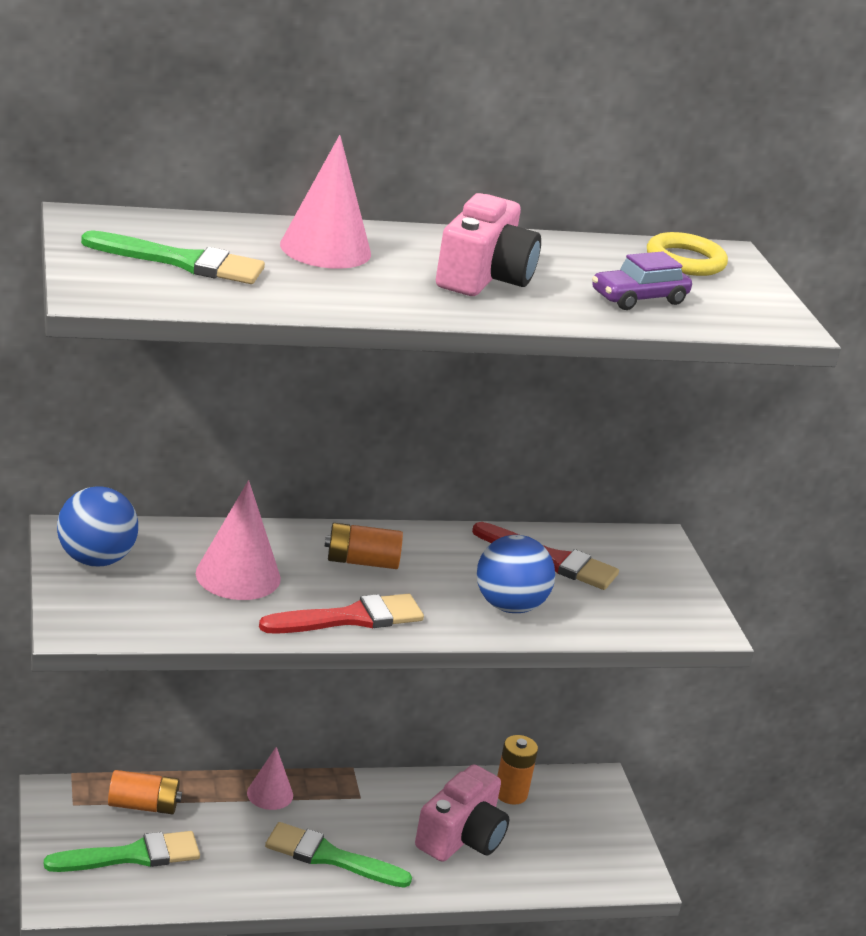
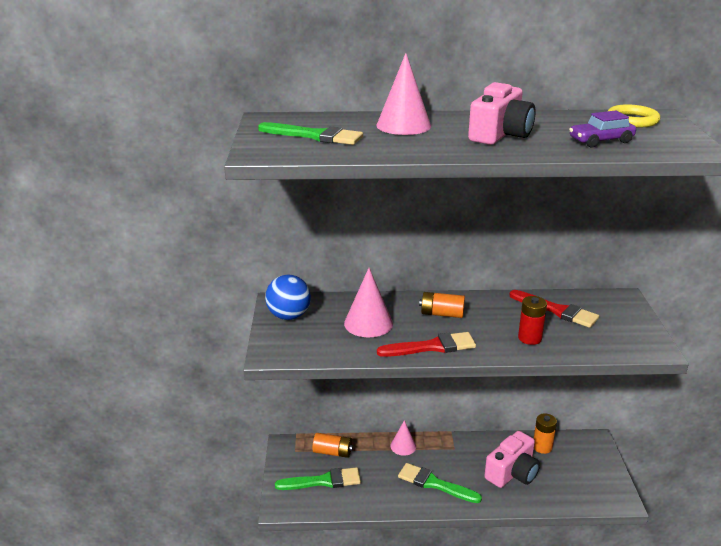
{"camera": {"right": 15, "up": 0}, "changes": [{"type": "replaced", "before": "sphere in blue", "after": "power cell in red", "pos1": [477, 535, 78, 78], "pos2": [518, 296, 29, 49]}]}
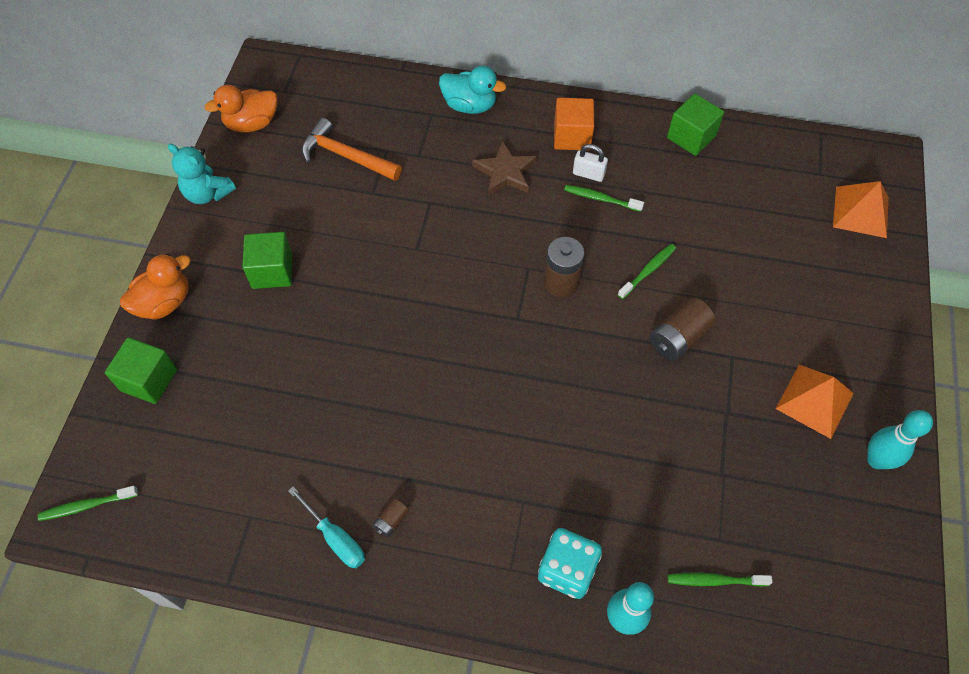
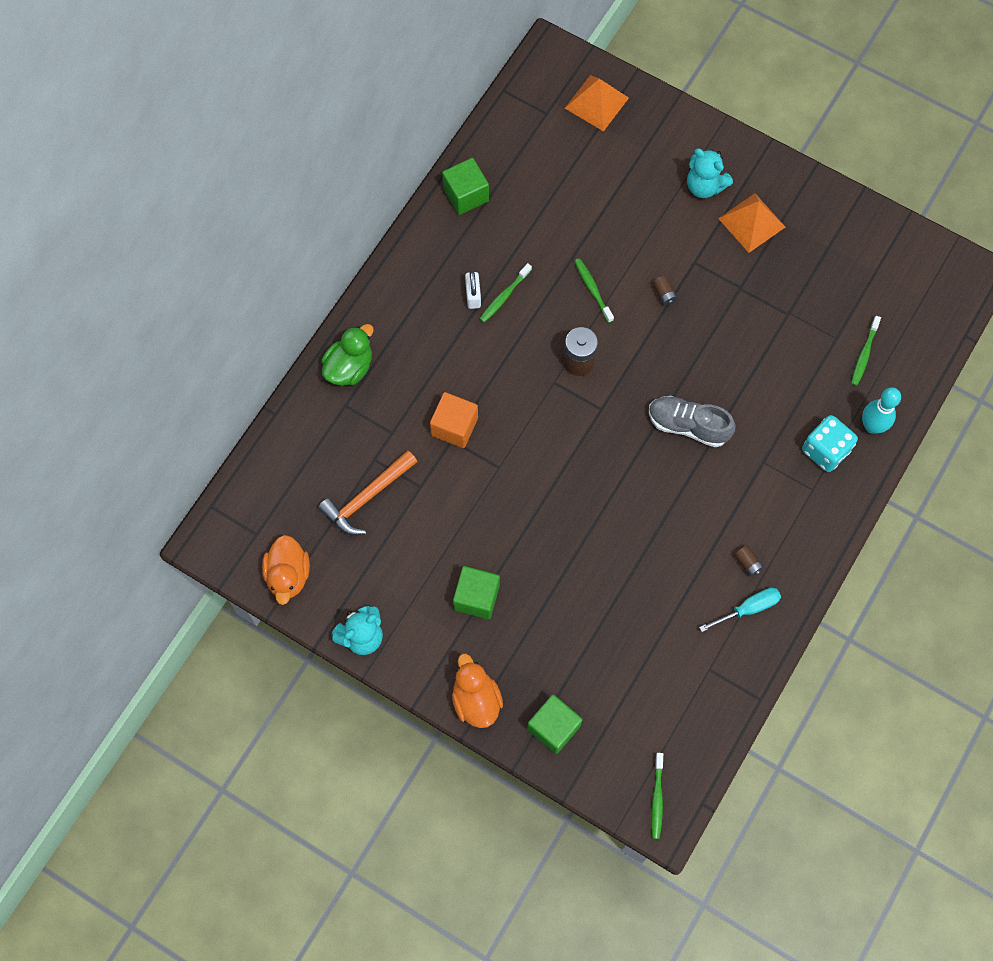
{"camera": {"right": -70, "up": 10}, "changes": [{"type": "recoloured", "before": "toy duck in aqua", "after": "toy duck in emerald", "pos1": [439, 66, 67, 48], "pos2": [321, 324, 53, 62]}, {"type": "moved", "before": "cube in orange", "pos1": [554, 98, 40, 53], "pos2": [430, 392, 48, 56]}, {"type": "removed", "before": "star in brown", "pos1": [472, 140, 65, 56]}, {"type": "turned", "before": "lock in white", "pos1": [573, 144, 35, 38], "pos2": [465, 271, 16, 38], "turn": -45}, {"type": "resized", "before": "power cell in brown", "pos1": [649, 297, 66, 64], "pos2": [652, 276, 26, 30], "scale": 0.51}, {"type": "removed", "before": "tenpin in aqua", "pos1": [867, 410, 66, 59]}, {"type": "added", "after": "teddy in aqua", "pos2": [687, 149, 46, 49]}, {"type": "added", "after": "lace-up shoe in ash-grey", "pos2": [649, 396, 86, 51]}]}
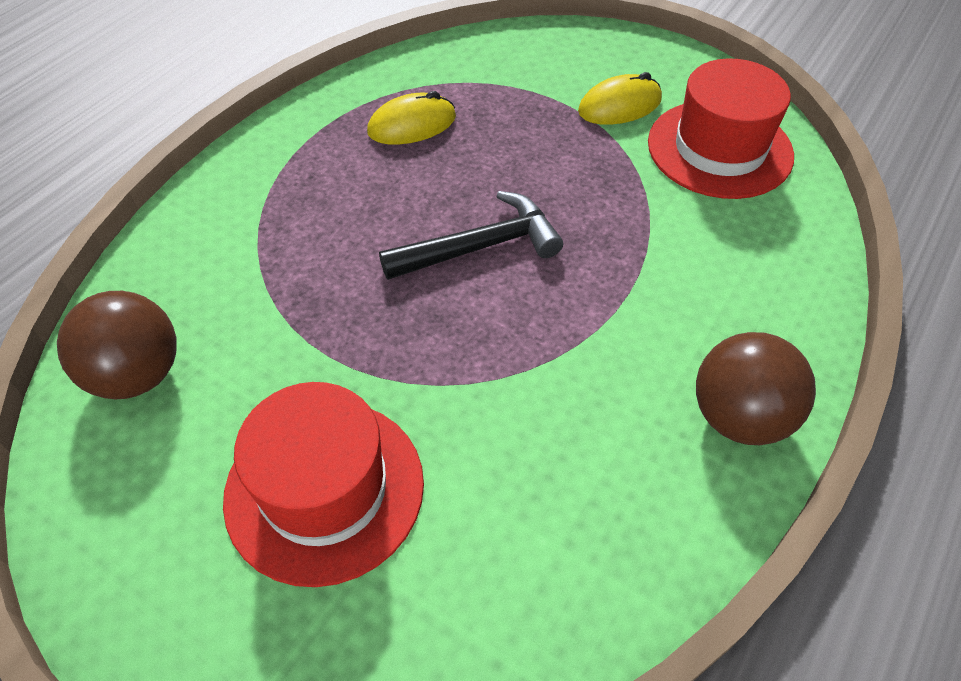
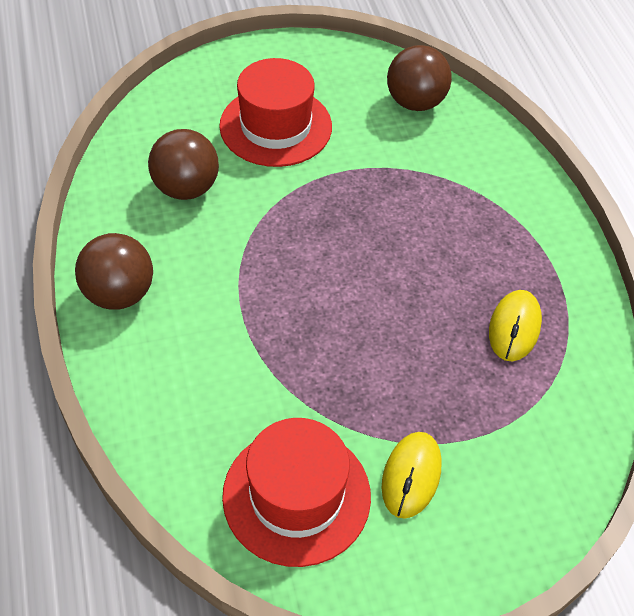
{"camera": {"right": 130, "up": 0}, "changes": [{"type": "removed", "before": "claw hammer in jet-black", "pos1": [379, 191, 184, 89]}, {"type": "added", "after": "sphere in brown", "pos2": [148, 129, 71, 71]}]}
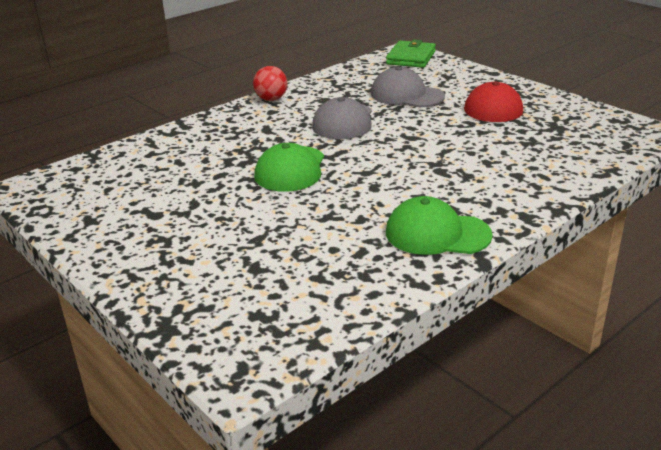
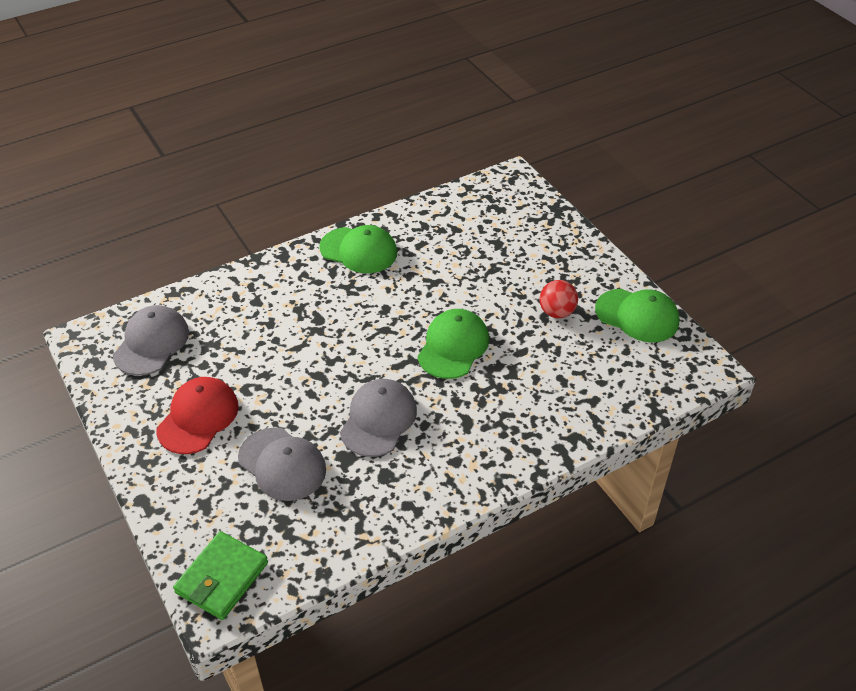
{"camera": {"right": -170, "up": 15}, "changes": [{"type": "moved", "before": "sphere in red", "pos1": [253, 66, 35, 35], "pos2": [539, 280, 39, 38]}, {"type": "added", "after": "peaked cap in emerald", "pos2": [595, 289, 85, 53]}, {"type": "added", "after": "peaked cap in ash-grey", "pos2": [113, 305, 76, 71]}]}
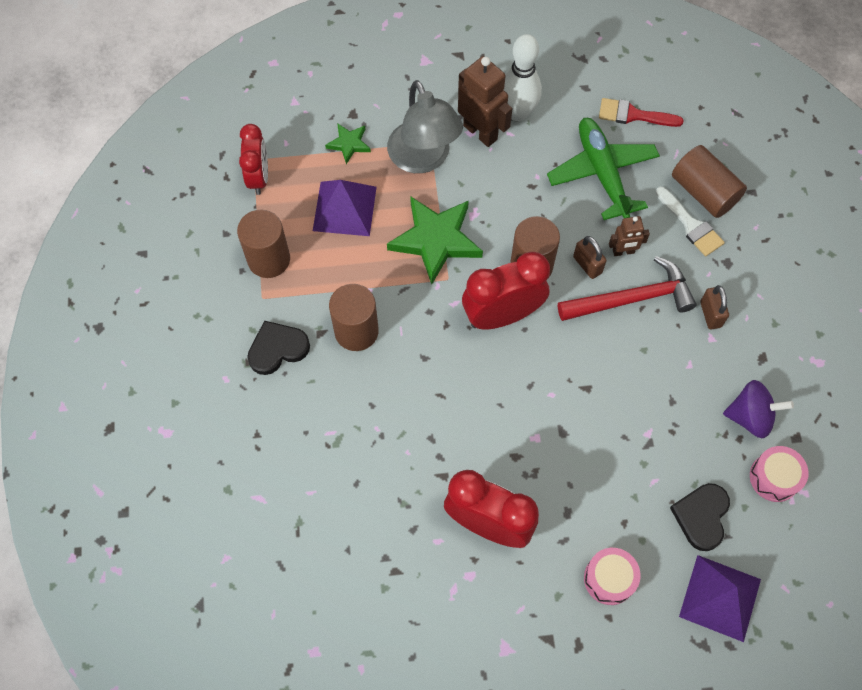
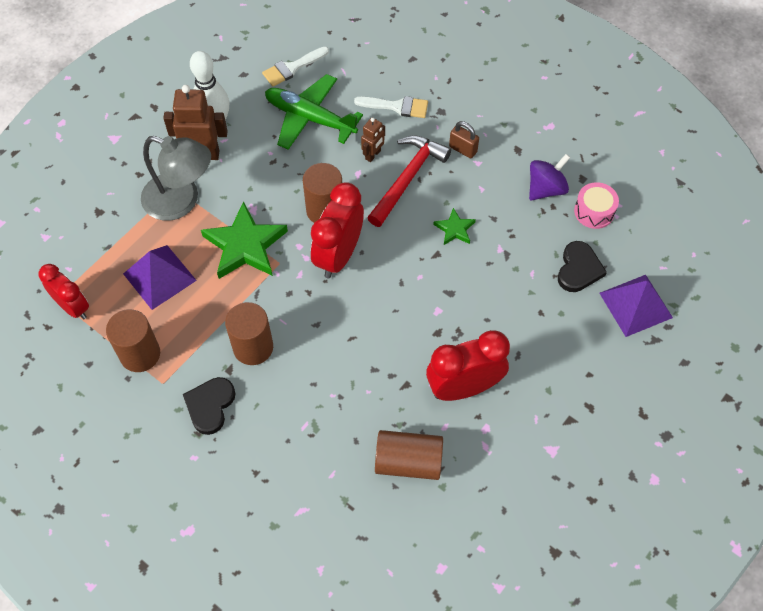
{"camera": {"right": -45, "up": -5}, "changes": [{"type": "recoloured", "before": "brush in red", "after": "brush in white", "pos1": [599, 98, 84, 29], "pos2": [262, 46, 67, 40]}, {"type": "moved", "before": "star in emerald", "pos1": [325, 123, 46, 41], "pos2": [433, 208, 43, 37]}, {"type": "moved", "before": "cylinder in brown", "pos1": [672, 145, 75, 73], "pos2": [375, 430, 68, 50]}, {"type": "removed", "before": "lock in brown", "pos1": [573, 236, 34, 43]}, {"type": "turned", "before": "love heart in jet-black", "pos1": [670, 483, 60, 68], "pos2": [558, 241, 49, 51], "turn": -135}, {"type": "removed", "before": "drum in rose-pink", "pos1": [584, 548, 57, 57]}]}
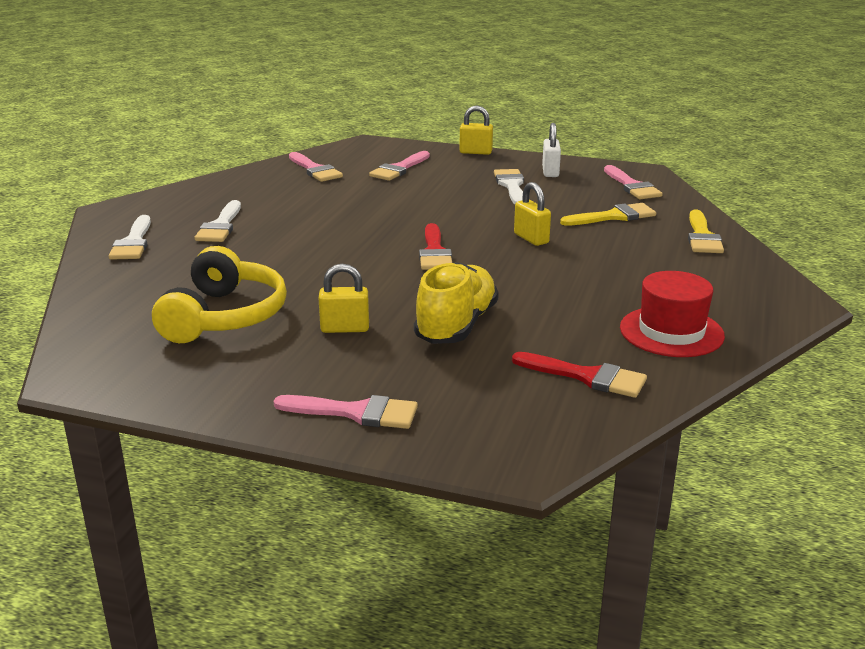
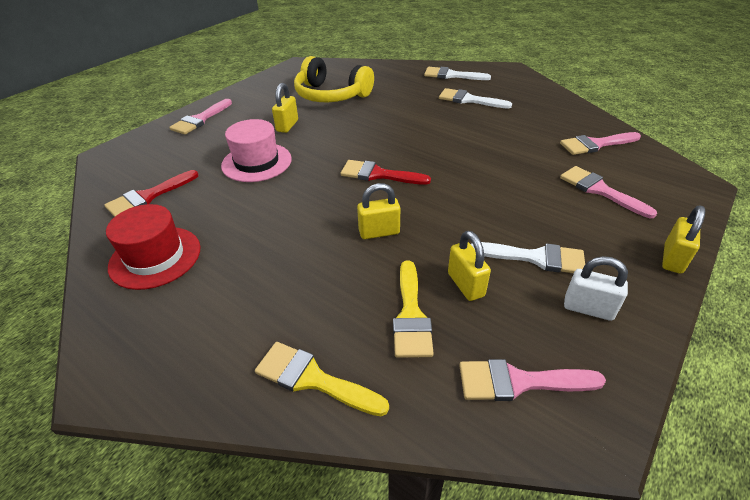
{"camera": {"right": 110, "up": 15}, "changes": [{"type": "replaced", "before": "lace-up shoe in yellow", "after": "top hat in rose-pink", "pos1": [414, 262, 85, 82], "pos2": [221, 119, 71, 63]}, {"type": "added", "after": "lock in yellow", "pos2": [448, 231, 43, 70]}]}
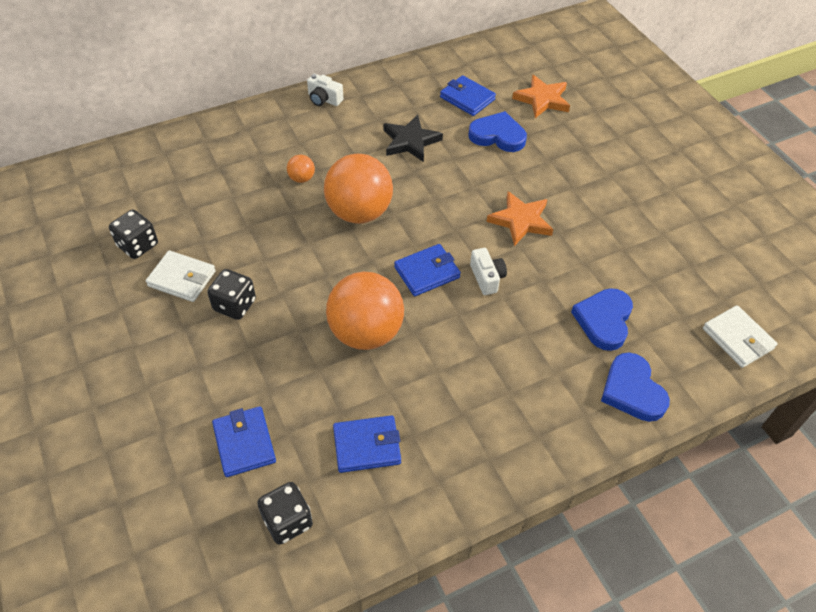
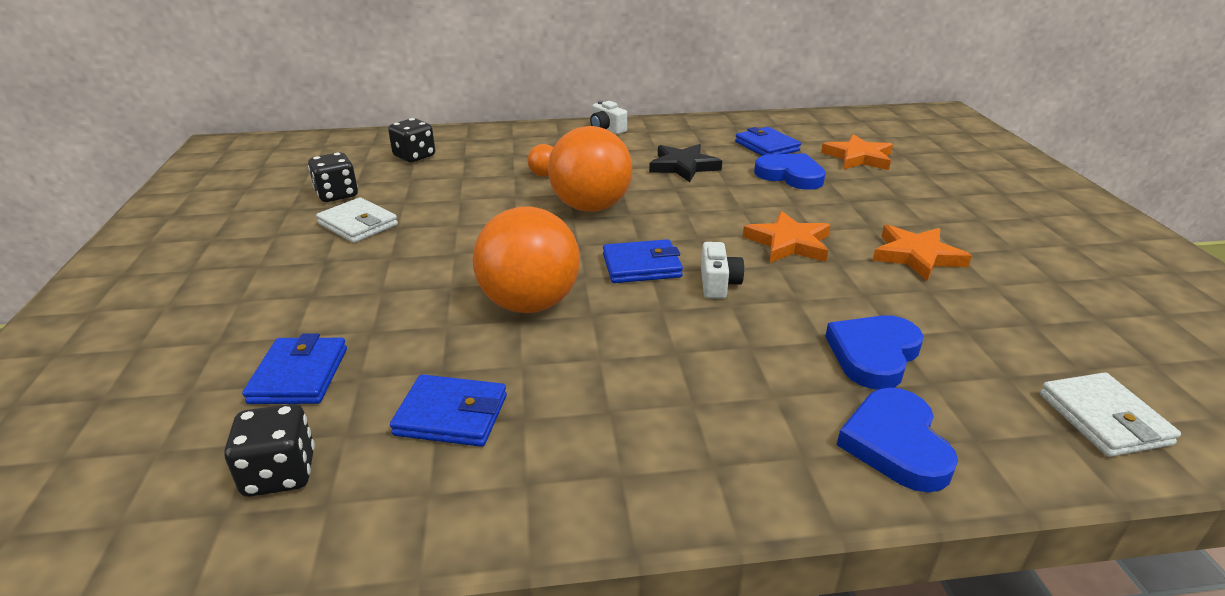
{"camera": {"right": 20, "up": -20}, "changes": [{"type": "moved", "before": "game die in jet-black", "pos1": [207, 269, 49, 51], "pos2": [388, 118, 47, 44]}, {"type": "added", "after": "star in orange", "pos2": [872, 225, 100, 56]}]}
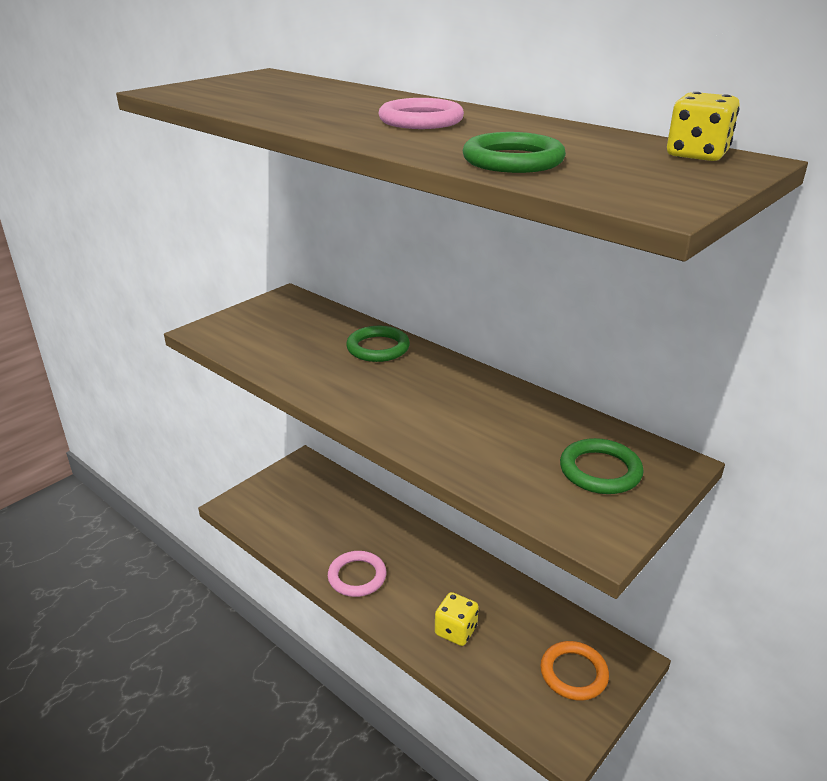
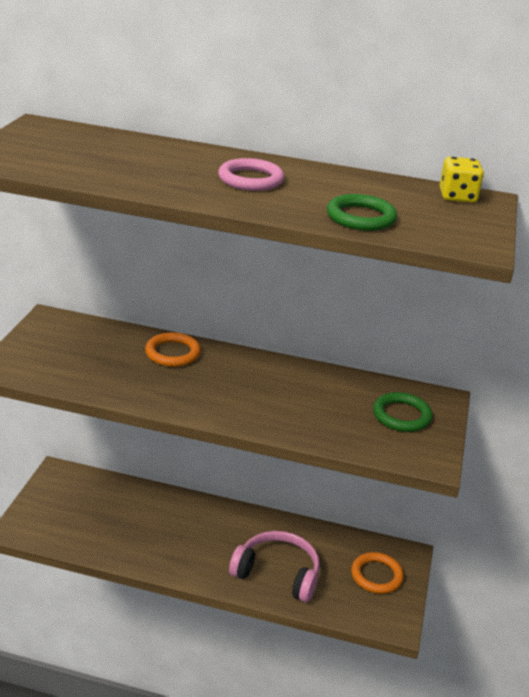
{"camera": {"right": -30, "up": 0}, "changes": [{"type": "recoloured", "before": "hoop in emerald", "after": "hoop in orange", "pos1": [346, 326, 64, 36], "pos2": [145, 332, 56, 35]}, {"type": "removed", "before": "hoop in rose-pink", "pos1": [328, 551, 59, 46]}, {"type": "replaced", "before": "game die in yellow", "after": "over-ear headphones in rose-pink", "pos1": [435, 592, 44, 54], "pos2": [229, 531, 91, 71]}]}
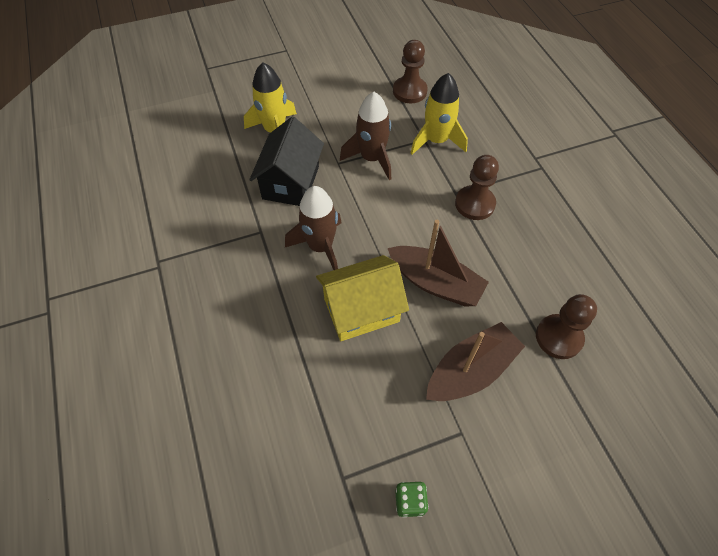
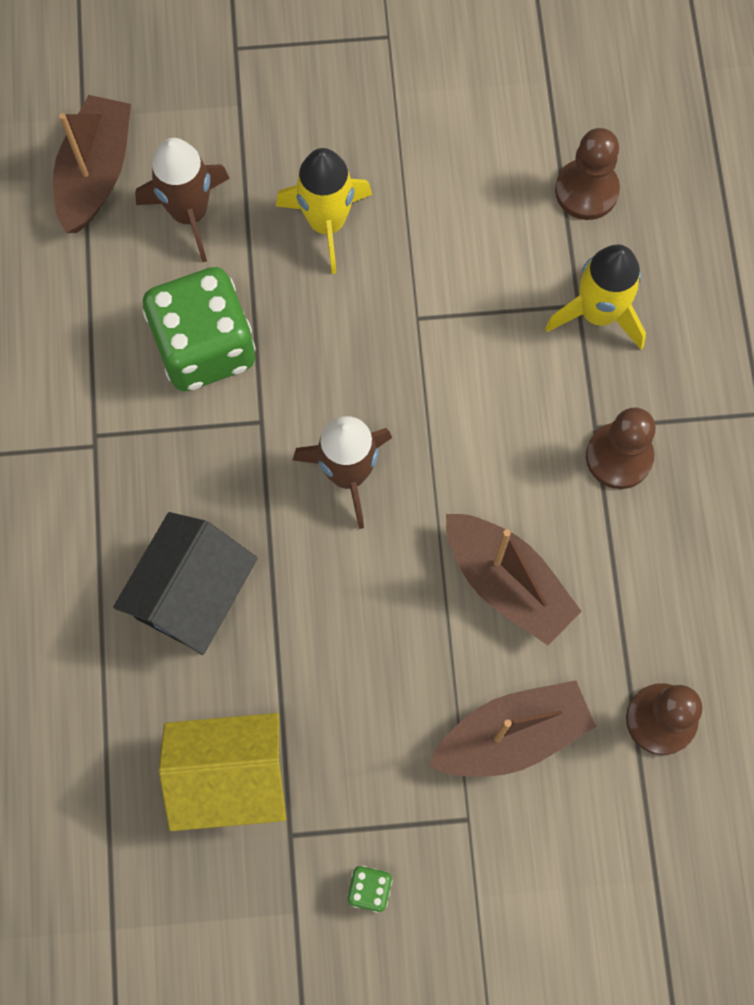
{"camera": {"right": 15, "up": 15}, "changes": [{"type": "moved", "before": "spaceship in brown", "pos1": [340, 92, 51, 88], "pos2": [135, 138, 95, 124]}, {"type": "moved", "before": "house in jet-black", "pos1": [249, 117, 75, 89], "pos2": [113, 512, 145, 143]}, {"type": "moved", "before": "house in yellow", "pos1": [316, 255, 93, 86], "pos2": [159, 713, 127, 118]}, {"type": "added", "after": "boat in brown", "pos2": [53, 95, 78, 138]}, {"type": "added", "after": "game die in emerald", "pos2": [142, 267, 114, 124]}]}
